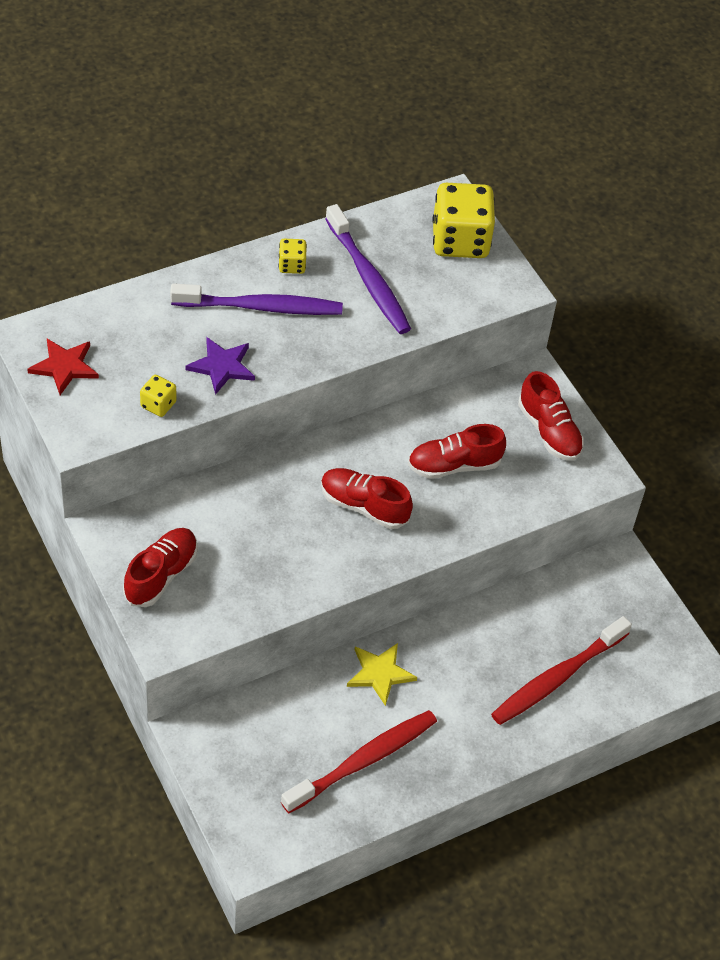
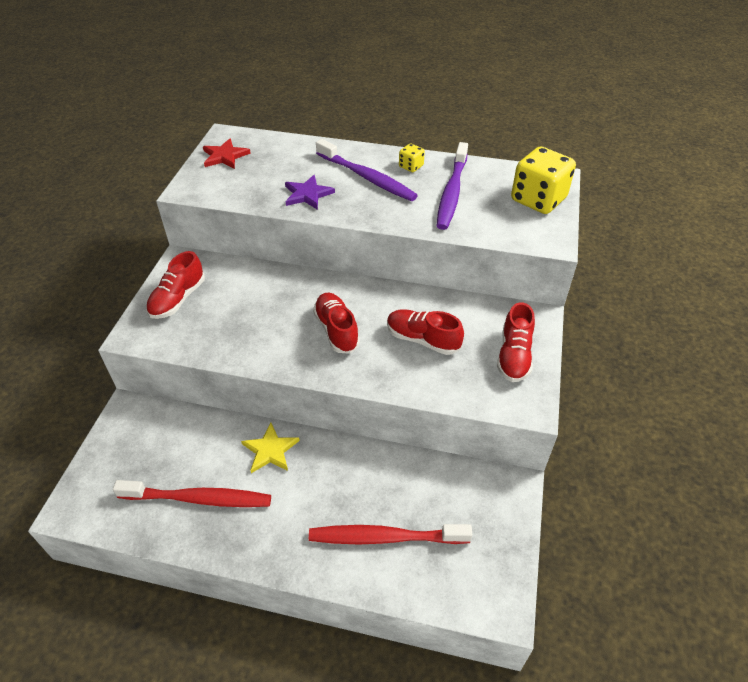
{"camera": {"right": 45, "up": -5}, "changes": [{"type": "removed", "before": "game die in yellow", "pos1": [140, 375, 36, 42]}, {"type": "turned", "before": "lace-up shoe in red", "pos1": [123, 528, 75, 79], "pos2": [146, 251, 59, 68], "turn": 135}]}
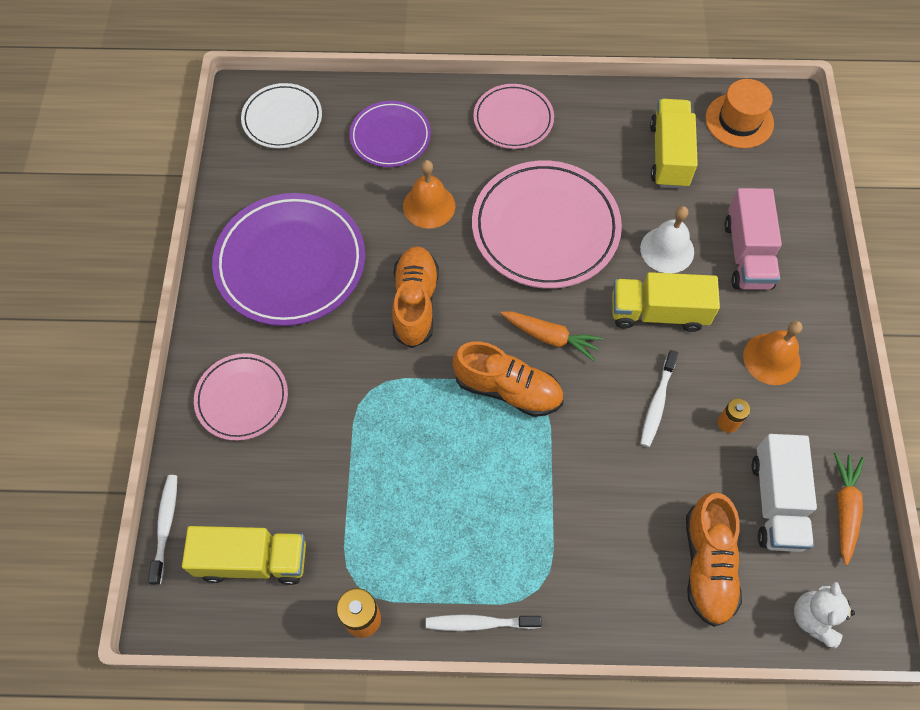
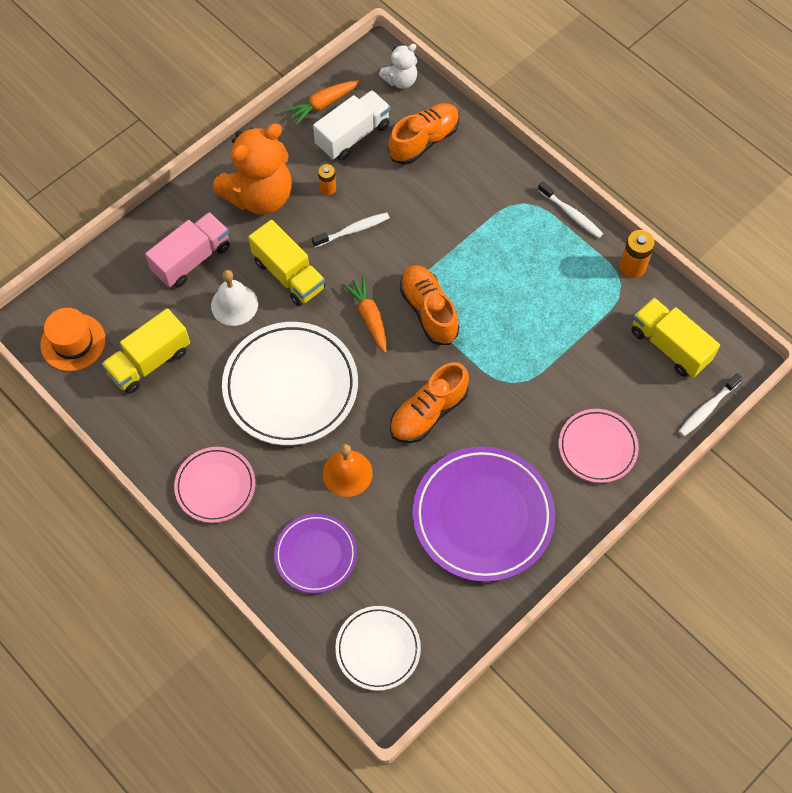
{"camera": {"right": -135, "up": 0}, "changes": [{"type": "recoloured", "before": "dinner plate in rose-pink", "after": "dinner plate in white", "pos1": [472, 161, 150, 128], "pos2": [222, 322, 136, 124]}, {"type": "replaced", "before": "hand bell in orange", "after": "teddy in orange", "pos1": [743, 321, 59, 64], "pos2": [213, 124, 79, 91]}]}
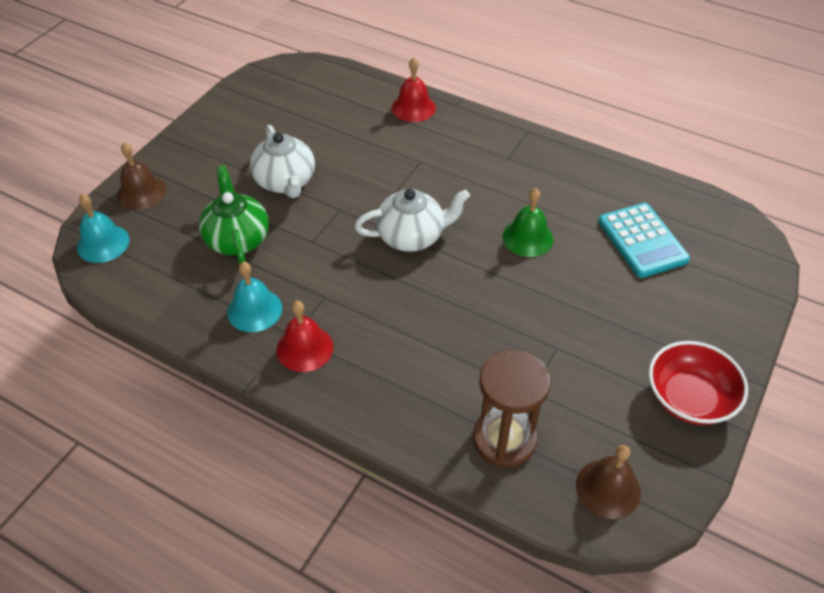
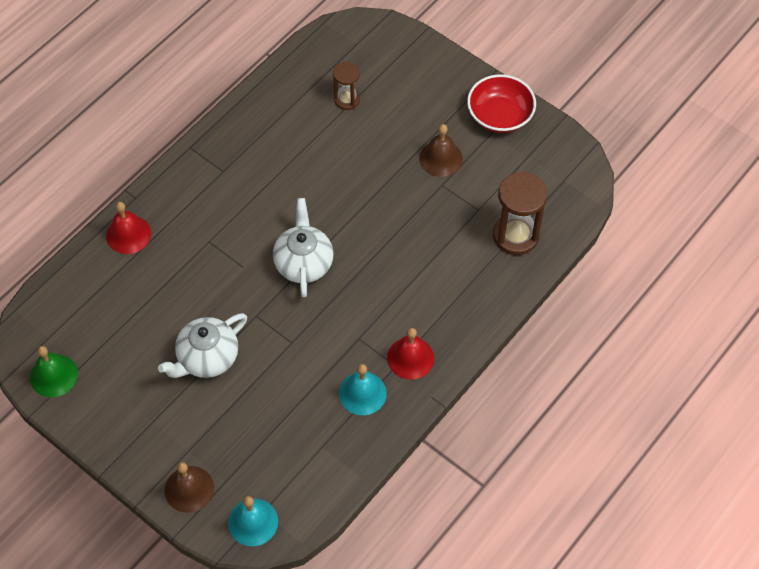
{"camera": {"right": -80, "up": 10}, "changes": [{"type": "turned", "before": "tea pot in white", "pos1": [250, 125, 65, 73], "pos2": [158, 313, 89, 65], "turn": 150}, {"type": "removed", "before": "tea pot in emerald", "pos1": [199, 165, 70, 99]}, {"type": "moved", "before": "hand bell in emerald", "pos1": [502, 188, 52, 69], "pos2": [30, 346, 48, 51]}, {"type": "replaced", "before": "pocket calculator in aqua", "after": "sand timer in brown", "pos1": [598, 203, 92, 75], "pos2": [333, 62, 27, 48]}, {"type": "moved", "before": "hand bell in brown", "pos1": [576, 445, 65, 74], "pos2": [419, 124, 44, 53]}]}
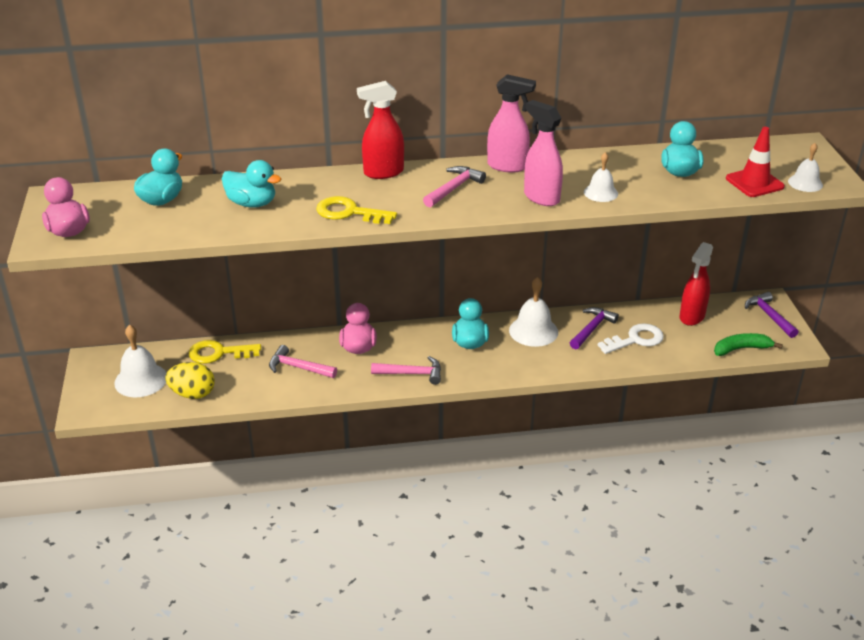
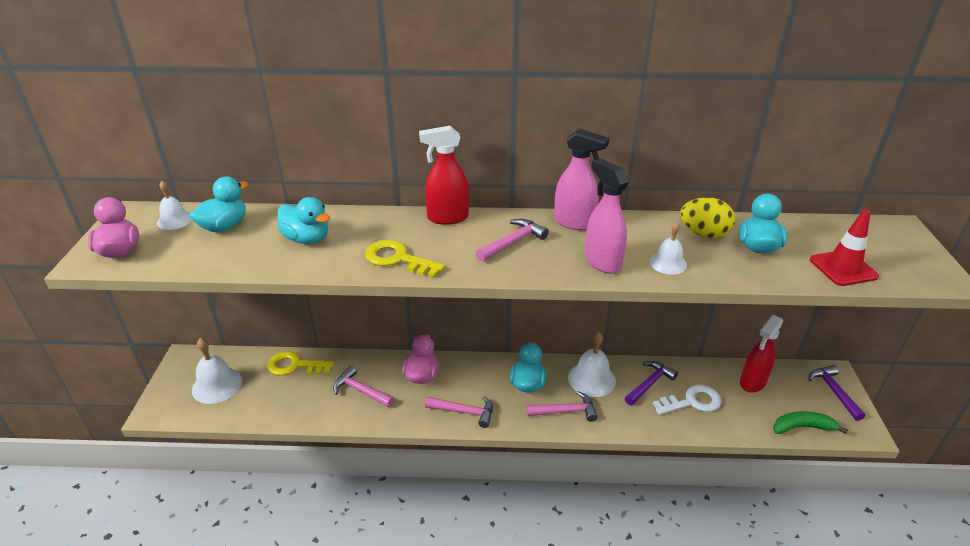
{"camera": {"right": 10, "up": 0}, "changes": [{"type": "moved", "before": "hand bell in white", "pos1": [788, 143, 35, 49], "pos2": [157, 181, 35, 49]}, {"type": "moved", "before": "egg shape in yellow", "pos1": [165, 362, 50, 37], "pos2": [680, 197, 55, 41]}, {"type": "added", "after": "claw hammer in rose-pink", "pos2": [526, 391, 72, 31]}]}
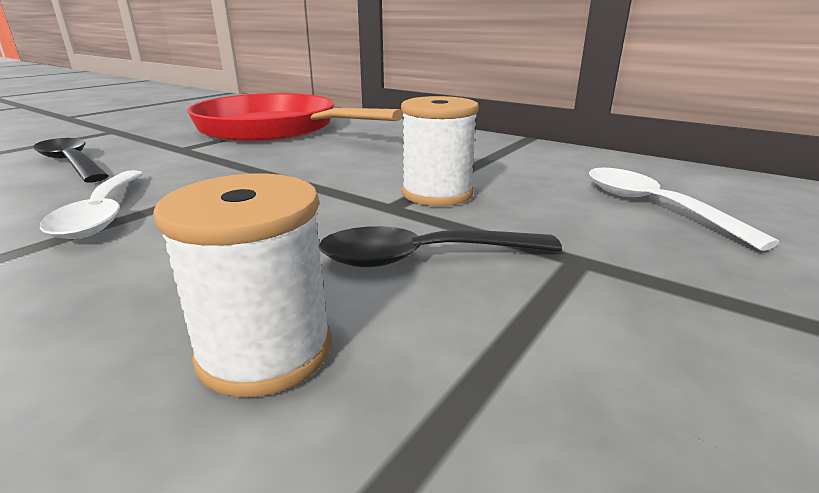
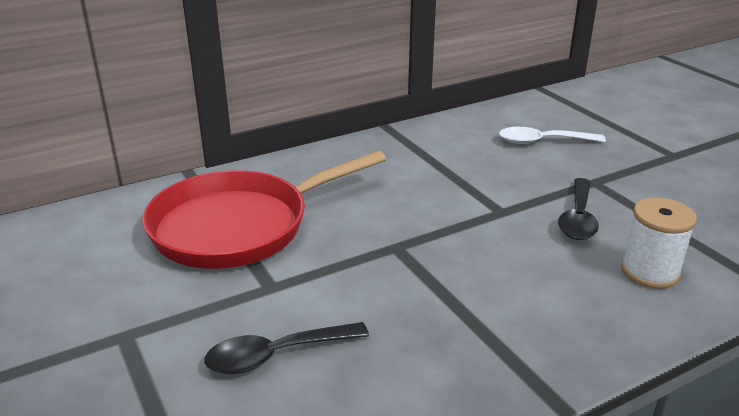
{"camera": {"right": -65, "up": 5}, "changes": [{"type": "removed", "before": "spool in white", "pos1": [401, 96, 78, 110]}, {"type": "removed", "before": "spoon in white", "pos1": [40, 170, 104, 69]}]}
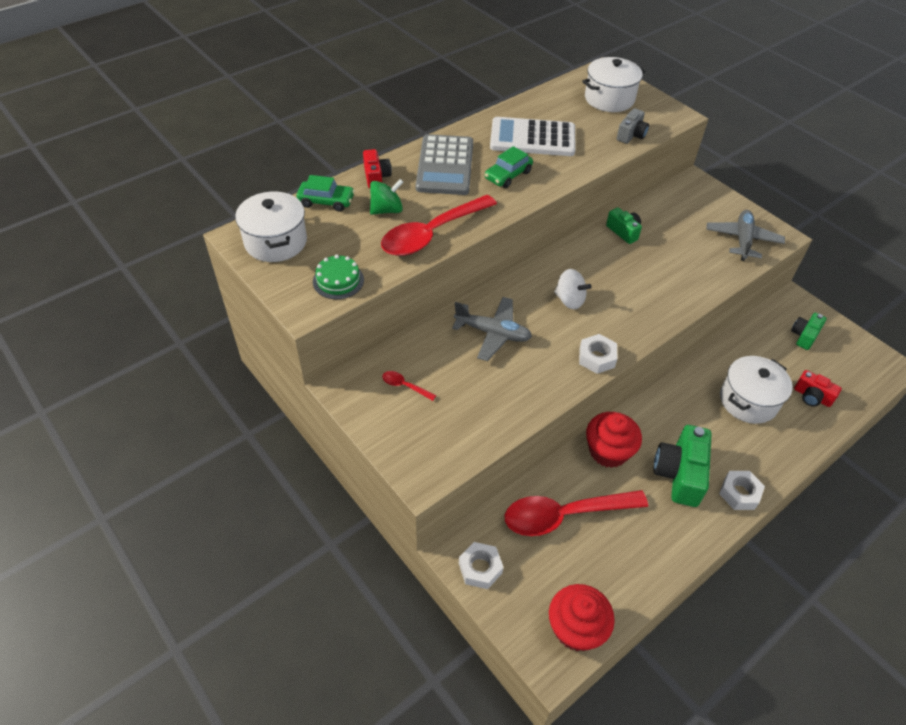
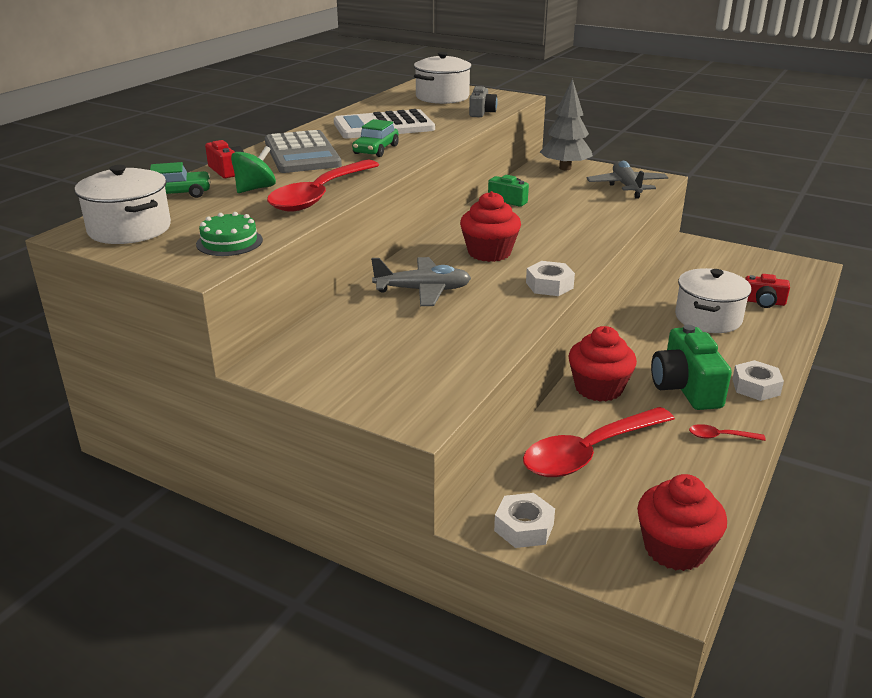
{"camera": {"right": -20, "up": -20}, "changes": [{"type": "replaced", "before": "toy top in white", "after": "cupcake in red", "pos1": [554, 269, 38, 40], "pos2": [460, 191, 61, 71]}, {"type": "removed", "before": "photo camera in emerald", "pos1": [791, 313, 36, 37]}, {"type": "moved", "before": "spoon in red", "pos1": [382, 371, 54, 30], "pos2": [689, 424, 77, 17]}, {"type": "added", "after": "tree in ash-grey", "pos2": [540, 78, 53, 92]}]}
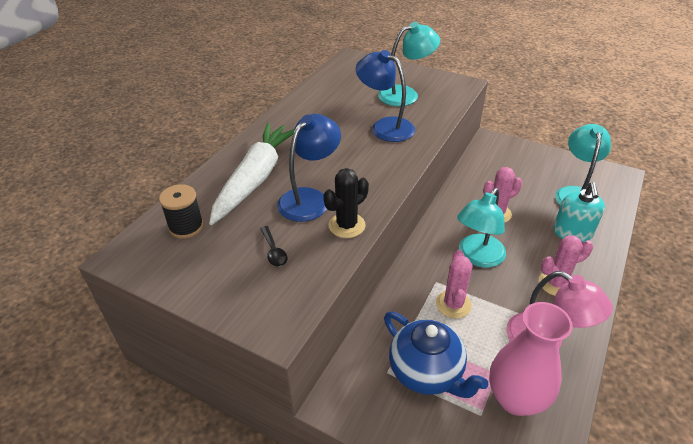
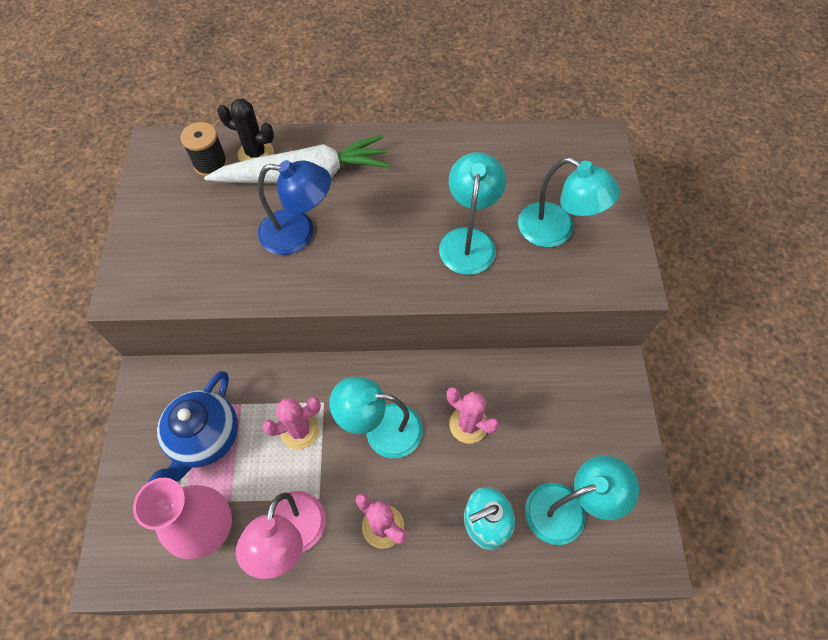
{"camera": {"right": 60, "up": 20}, "changes": [{"type": "recoloured", "before": "lamp in blue", "after": "lamp in aqua", "pos1": [356, 50, 59, 92], "pos2": [439, 152, 67, 123]}, {"type": "moved", "before": "prickly plant in jet-black", "pos1": [323, 168, 46, 70], "pos2": [217, 99, 57, 63]}, {"type": "removed", "before": "spoon in jet-black", "pos1": [260, 226, 28, 41]}]}
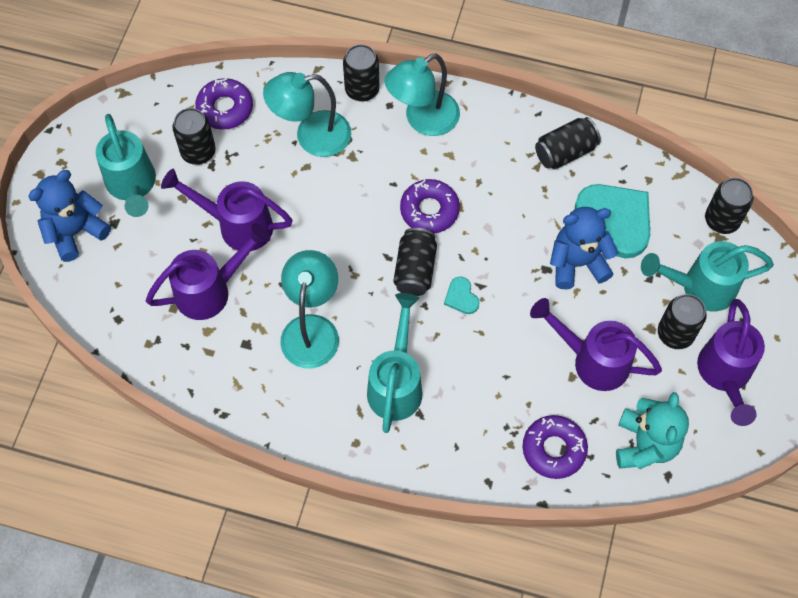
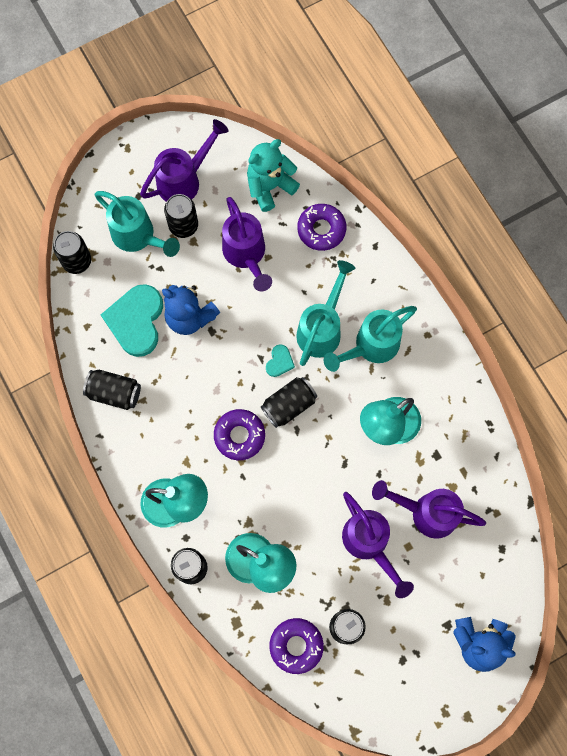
{"camera": {"right": -135, "up": 10}, "changes": [{"type": "moved", "before": "watering pot in aqua", "pos1": [96, 114, 60, 103], "pos2": [296, 260, 59, 106]}]}
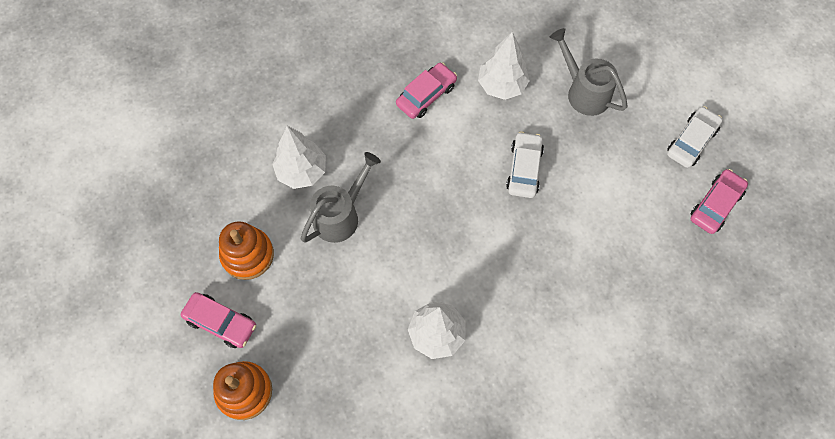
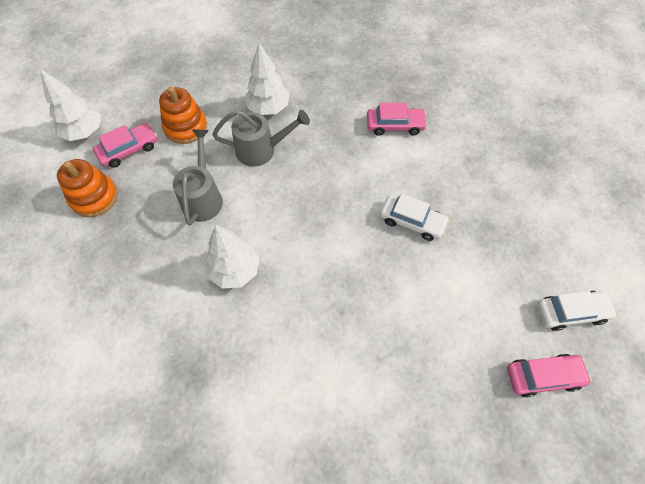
{"camera": {"right": 45, "up": -5}, "changes": [{"type": "moved", "before": "watering pot in ash-grey", "pos1": [550, 28, 77, 88], "pos2": [173, 129, 50, 96]}, {"type": "moved", "before": "tree in white", "pos1": [478, 32, 52, 68], "pos2": [40, 69, 61, 72]}, {"type": "turned", "before": "toy car in white", "pos1": [506, 131, 38, 67], "pos2": [380, 193, 70, 48], "turn": 60}, {"type": "turned", "before": "toy car in rose-pink", "pos1": [181, 292, 75, 56], "pos2": [93, 123, 65, 45], "turn": -105}]}
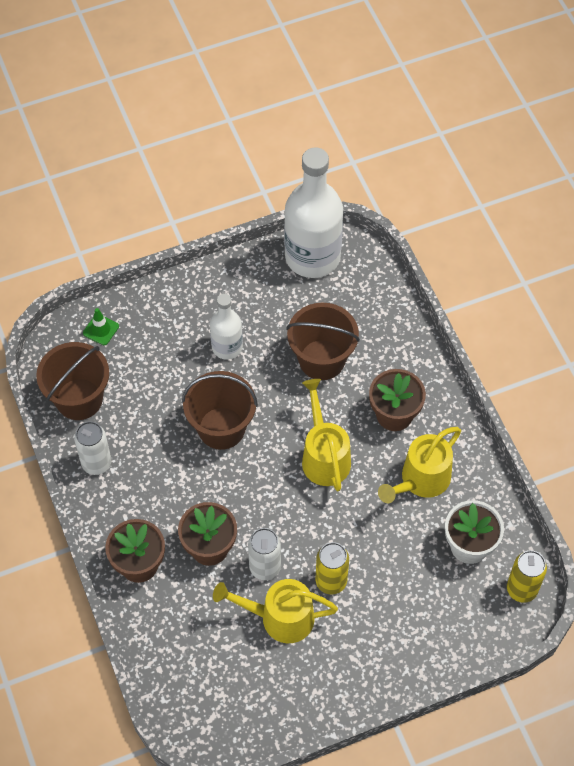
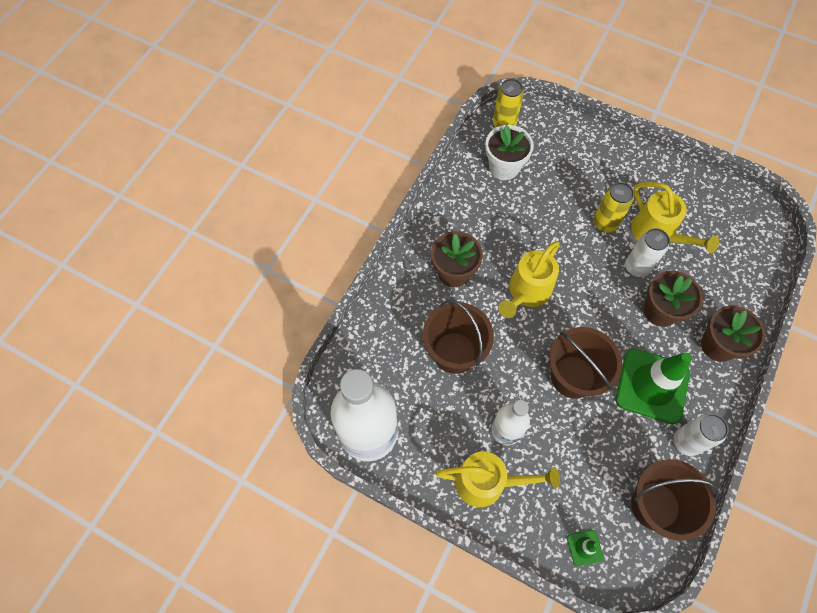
{"camera": {"right": -130, "up": 5}, "changes": [{"type": "moved", "before": "watering pot in yellow", "pos1": [378, 427, 83, 76], "pos2": [435, 451, 125, 56]}, {"type": "added", "after": "road cone in emerald", "pos2": [616, 349, 76, 75]}]}
